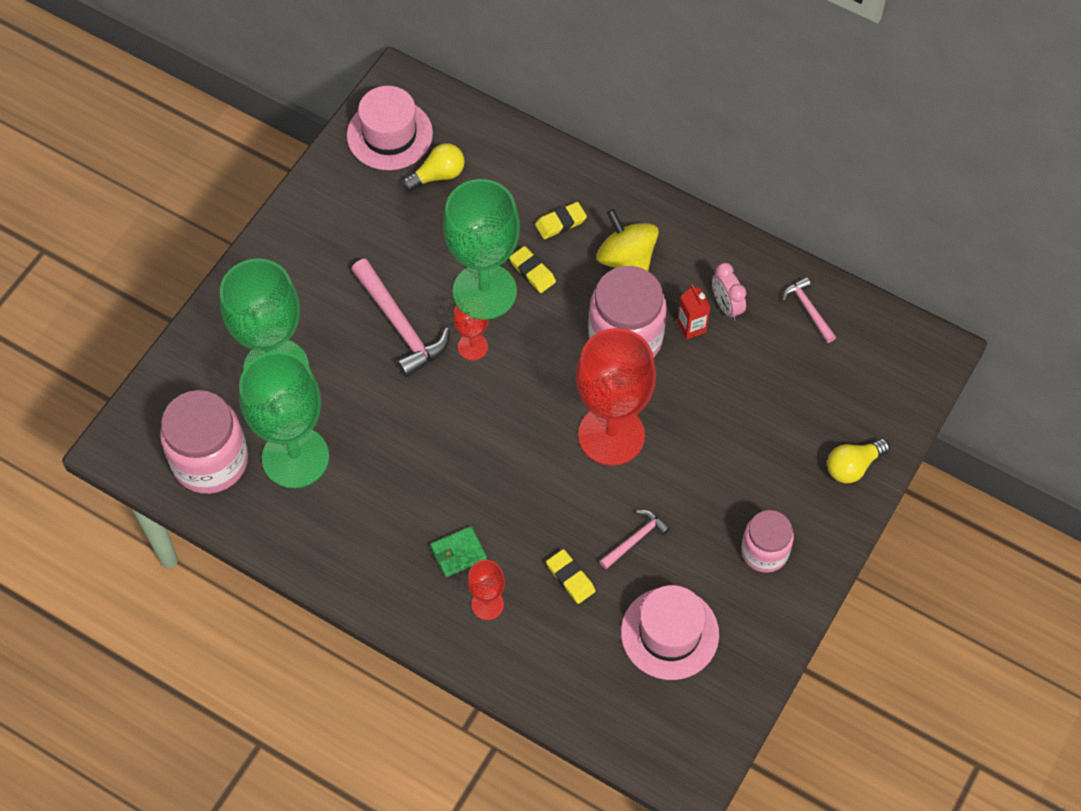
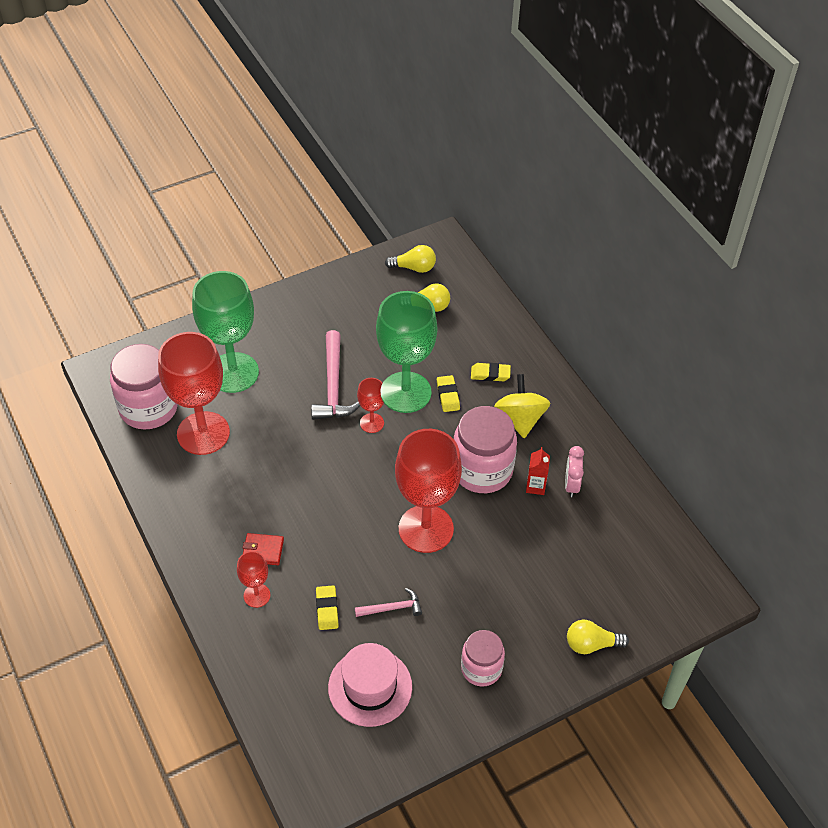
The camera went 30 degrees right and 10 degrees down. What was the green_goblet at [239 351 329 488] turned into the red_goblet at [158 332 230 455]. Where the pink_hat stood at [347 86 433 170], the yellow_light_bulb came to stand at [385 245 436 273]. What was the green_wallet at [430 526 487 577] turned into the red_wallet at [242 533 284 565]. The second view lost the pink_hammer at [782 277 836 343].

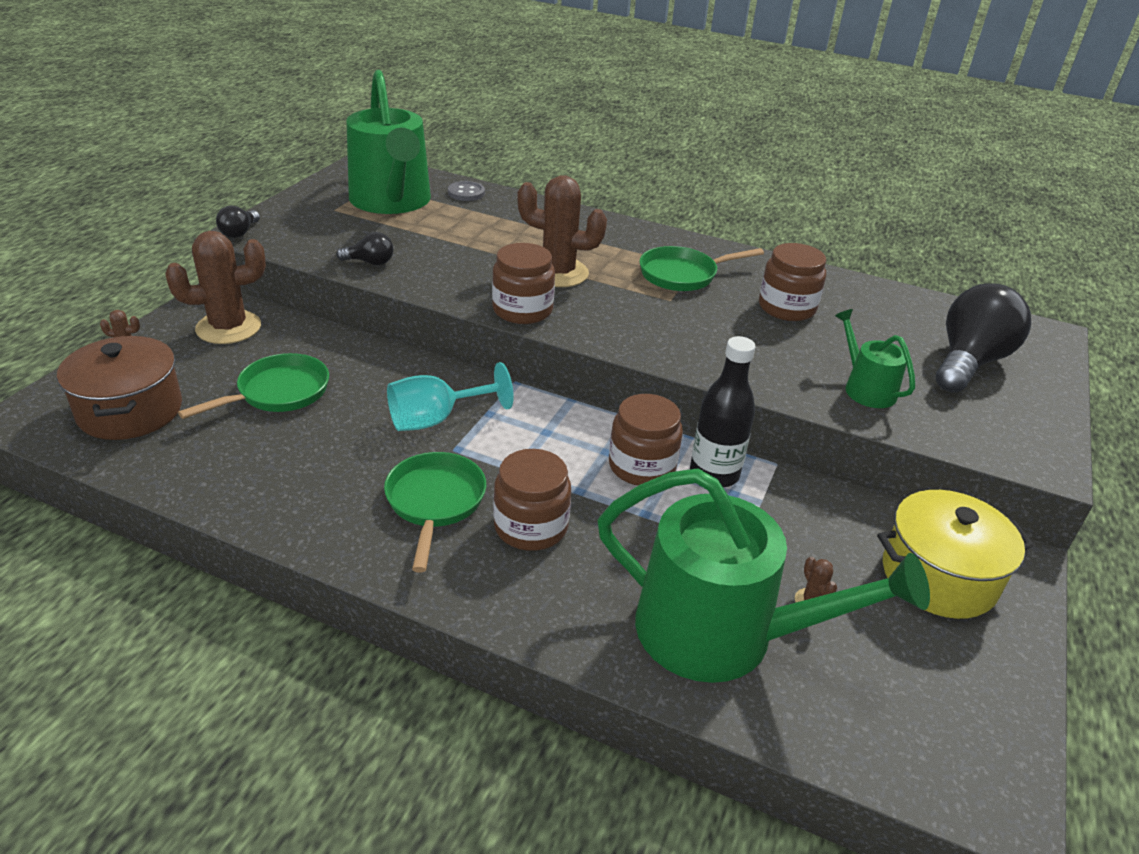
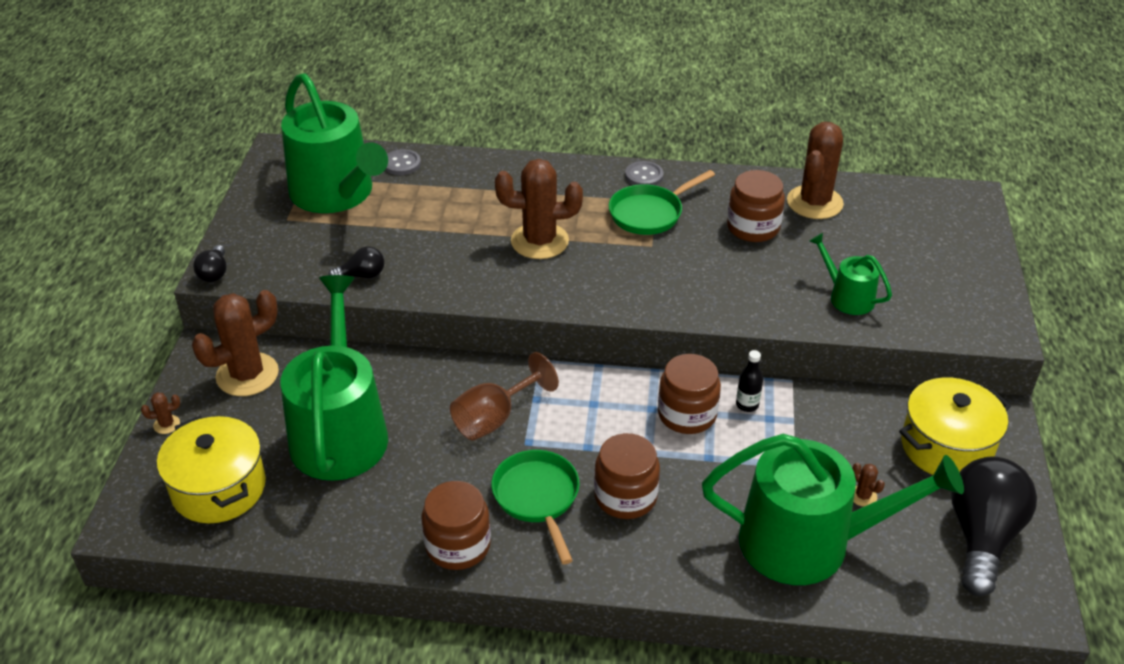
The camera went 15 degrees left and 5 degrees up. What was the brown_pot at [57 336 182 440] turned into the yellow_pot at [157 415 266 523]. Where the green_pan stood at [178 353 329 419], the green_watering_can came to stand at [280 275 388 481]. What was the turquoise_goblet at [387 362 514 431] turned into the brown_goblet at [450 352 559 440]. The brown_jar ended up elsewhere, having gone from [492 243 555 324] to [421 481 491 570]. The size of the black_bottle at [690 336 756 488] changed by a factor of 0.53. The black_light_bulb ended up elsewhere, having gone from [936 283 1031 393] to [951 457 1037 596]. The second view gained the grey_button at [625 161 663 186]. The second view gained the brown_cactus at [787 122 844 219].

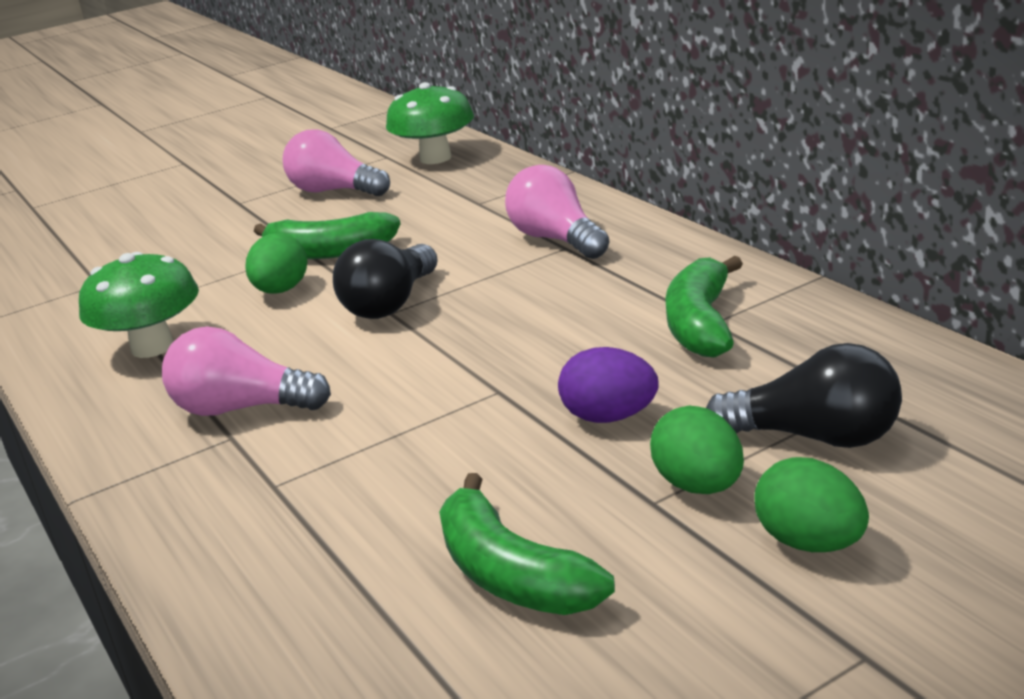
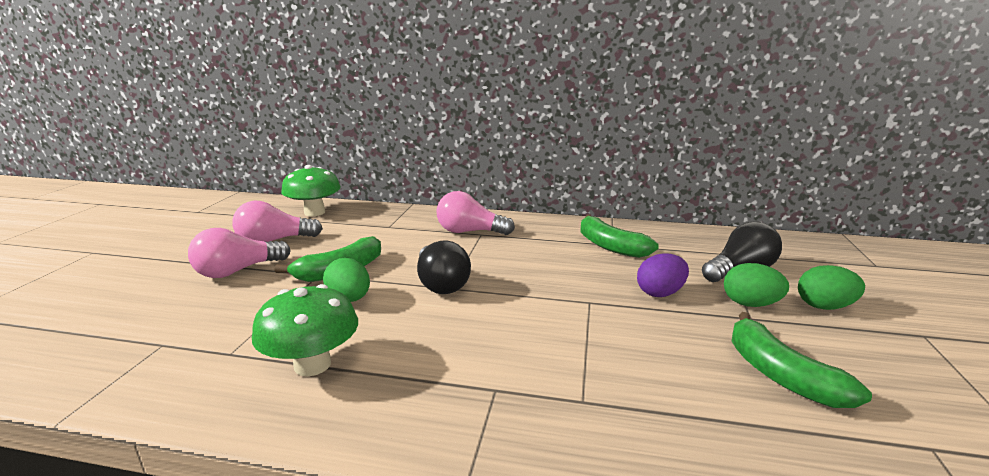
The camera went 50 degrees left and 5 degrees down. The pink_light_bulb ended up elsewhere, having gone from [162 326 331 416] to [188 228 291 278]. The green_banana at [439 473 615 615] ended up facing another way, 60 degrees clockwise from before.

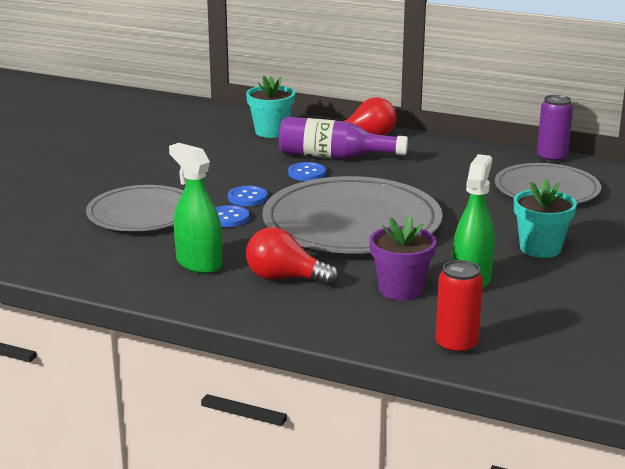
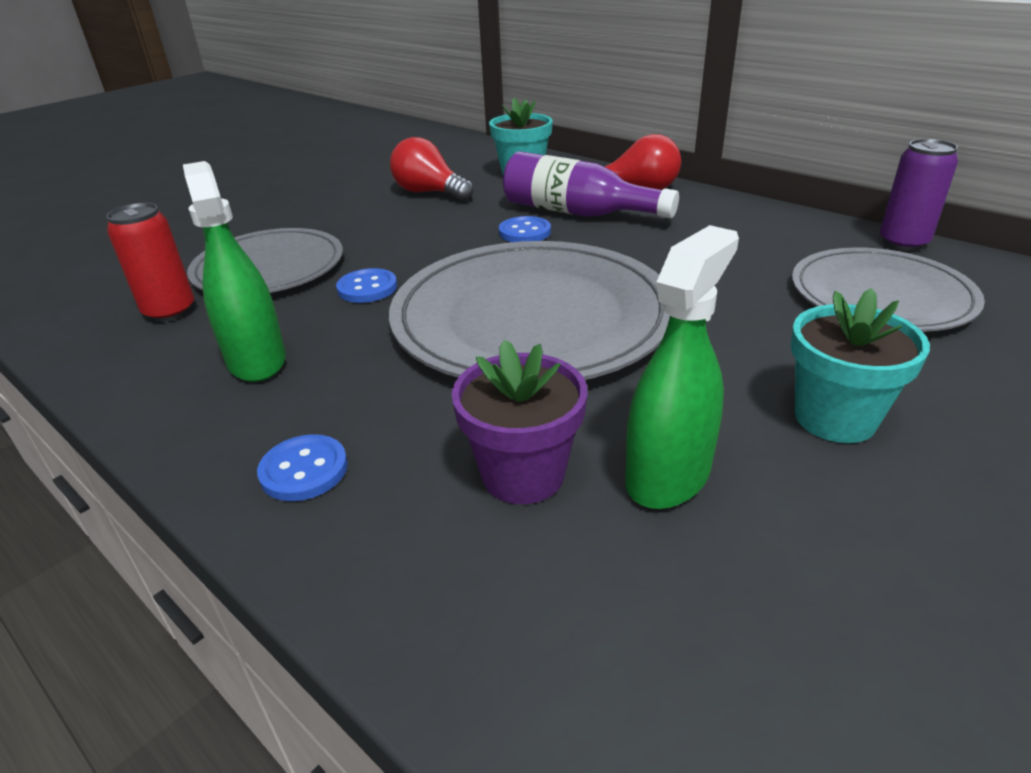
The camera went 20 degrees right and 10 degrees up. The blue_button ended up elsewhere, having gone from [228 186 268 206] to [257 434 348 501]. The red_light_bulb ended up elsewhere, having gone from [246 227 339 286] to [390 137 473 201]. The red_can ended up elsewhere, having gone from [435 260 483 355] to [106 203 194 322].

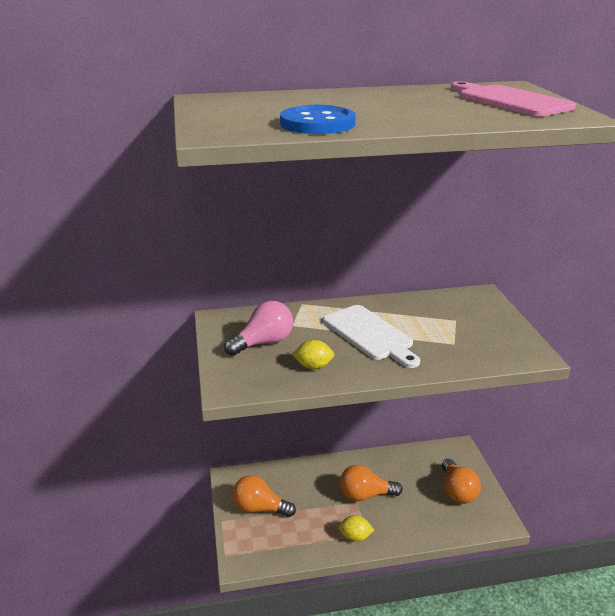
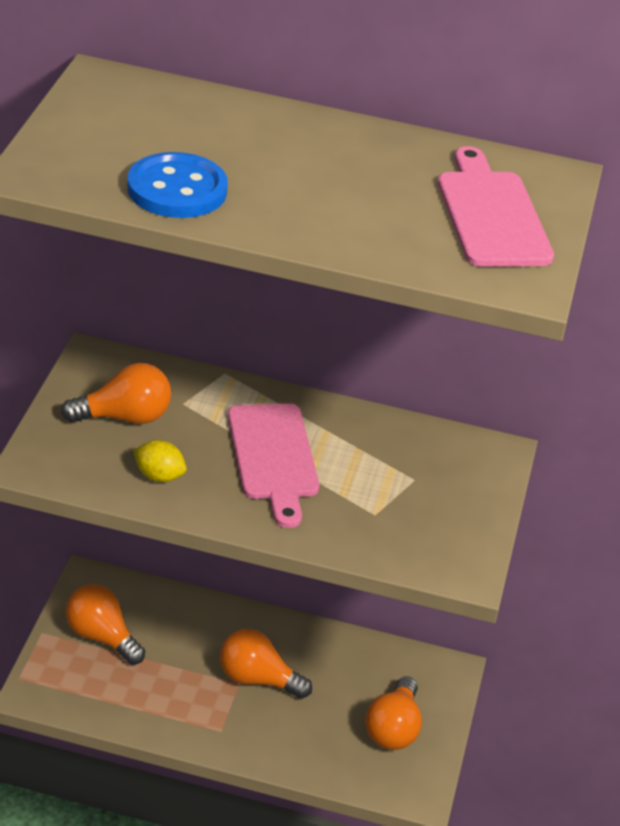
The camera went 20 degrees right and 10 degrees up. What was the pink_light_bulb at [224 301 293 356] turned into the orange_light_bulb at [61 363 171 424]. What was the white_cutting_board at [323 305 420 368] turned into the pink_cutting_board at [228 403 319 528]. The second view lost the yellow_lemon at [338 515 374 542].

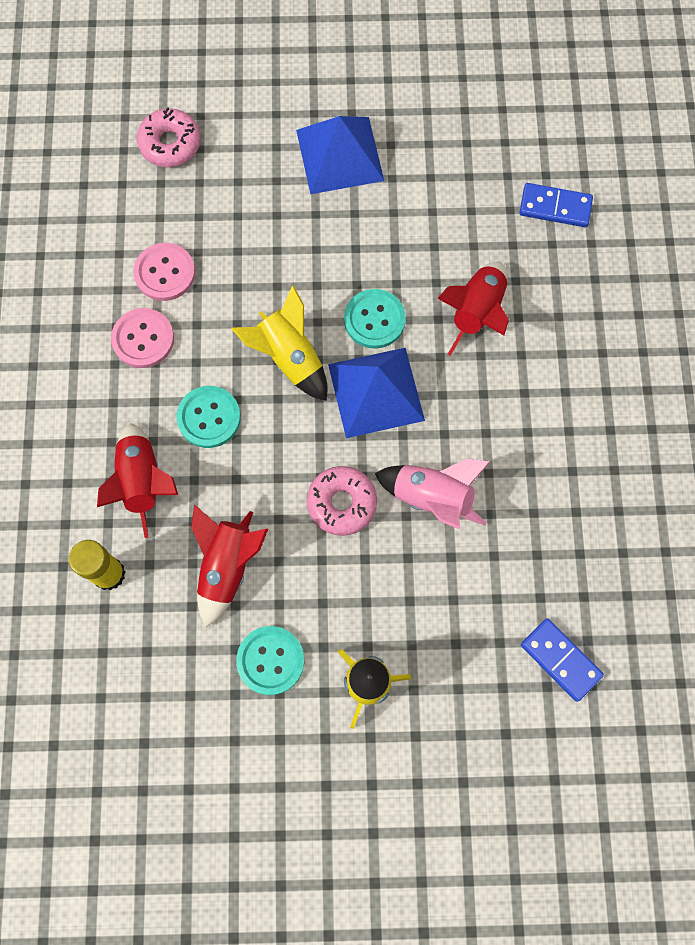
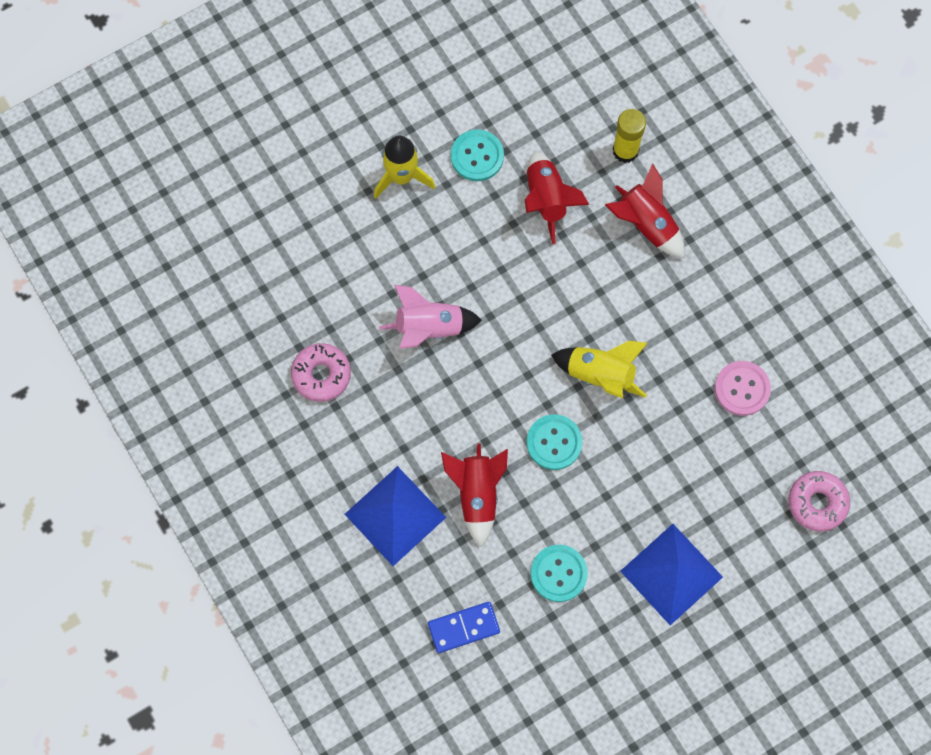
The camera went 150 degrees right and 0 degrees up. The second view lost the pink_button at [111 308 174 368]. The turquoise_button ended up elsewhere, having gone from [176 386 241 448] to [531 545 588 602]. The pink_donut ended up elsewhere, having gone from [307 466 377 536] to [291 343 351 402]. The blue_pyramid ended up elsewhere, having gone from [328 348 425 438] to [345 466 446 566]. The second view lost the blue_domino at [521 618 604 702].

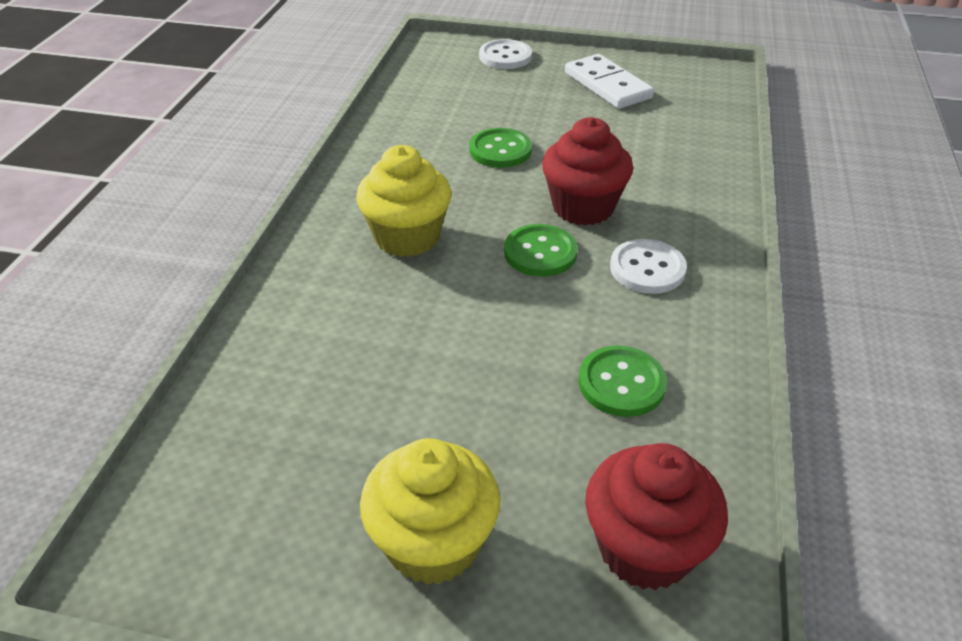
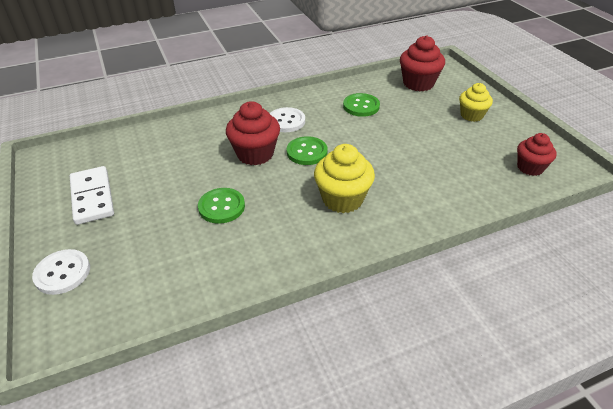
The camera went 125 degrees left and 0 degrees up. The size of the yellow_cupcake at [360 438 500 585] changed by a factor of 0.66. The white_domino at [565 54 654 109] ended up facing another way, 45 degrees counterclockwise from before. The second view gained the red_cupcake at [517 133 557 176].

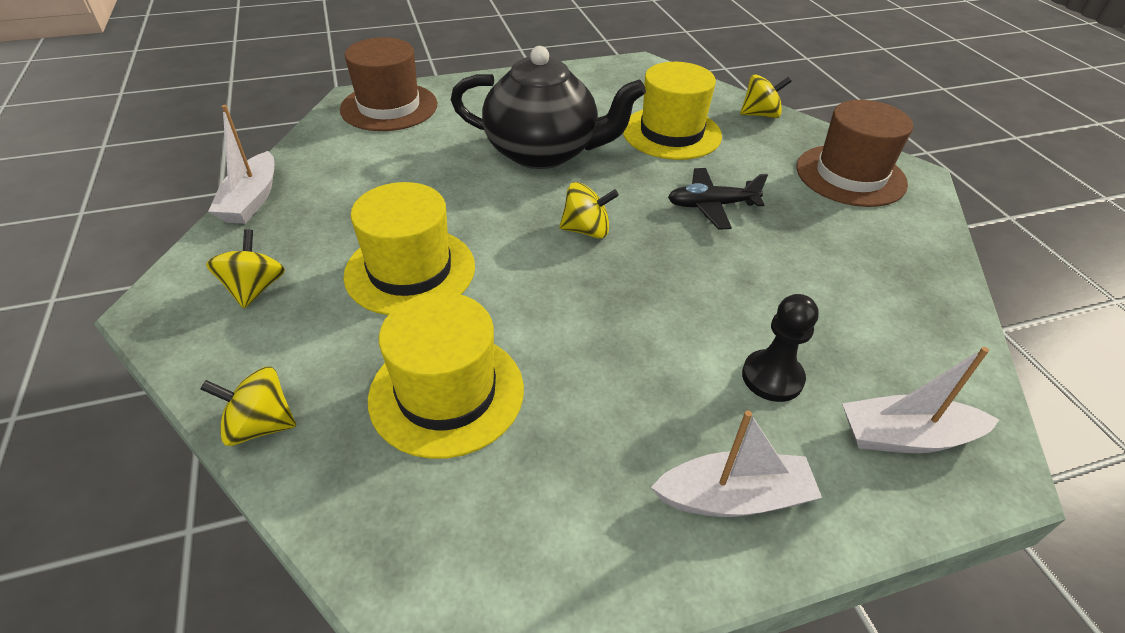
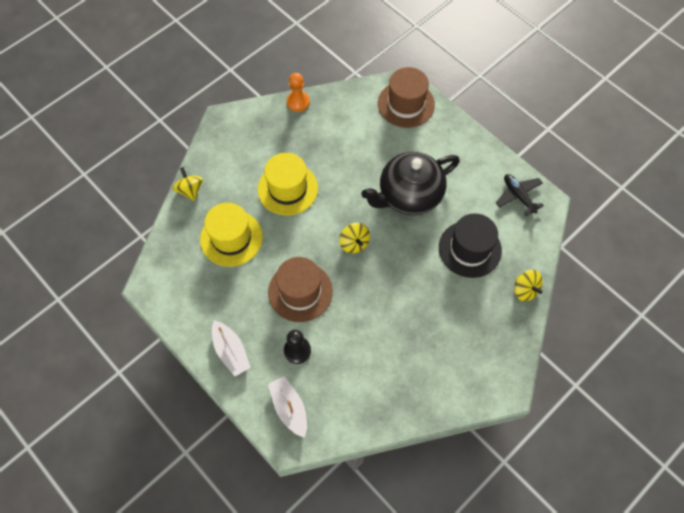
The camera went 65 degrees right and 20 degrees up. The second view lost the yellow_spinning_top at [206 229 285 308]. Where the white_boat stood at [208 105 274 224], the orange_pawn came to stand at [287 73 310 112]. The black_teapot at [451 46 646 169] ended up facing another way, 75 degrees clockwise from before. What was the yellow_hat at [623 62 722 160] turned into the black_hat at [439 213 502 278]. The black_plane ended up elsewhere, having gone from [668 168 768 230] to [496 174 544 216]. The brown_hat ended up elsewhere, having gone from [796 100 913 207] to [268 257 333 322].

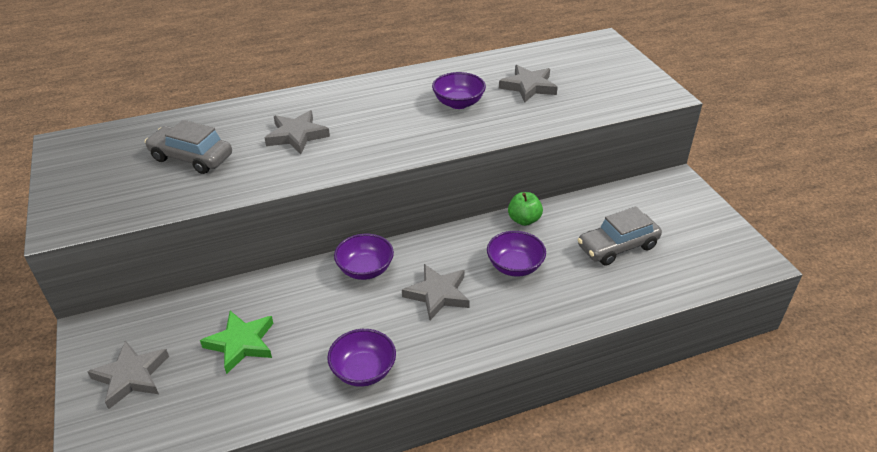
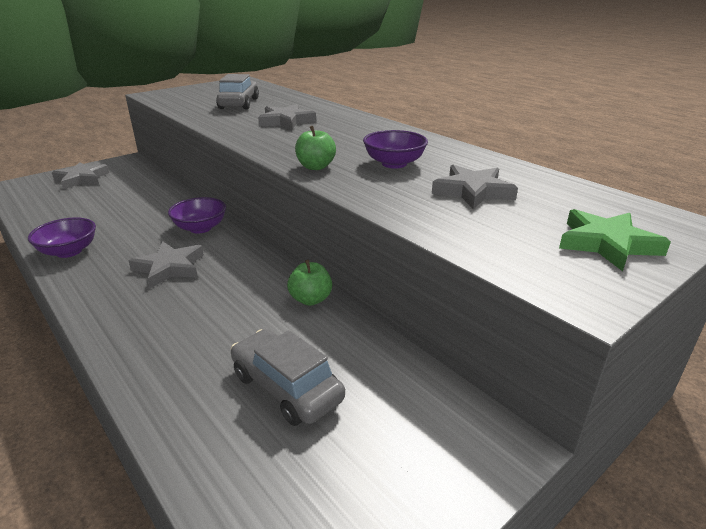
The camera went 70 degrees right and 10 degrees down. The green_star ended up elsewhere, having gone from [200 311 274 374] to [559 209 671 271]. The second view lost the purple_bowl at [487 231 546 277]. The second view gained the green_apple at [295 126 336 170].

